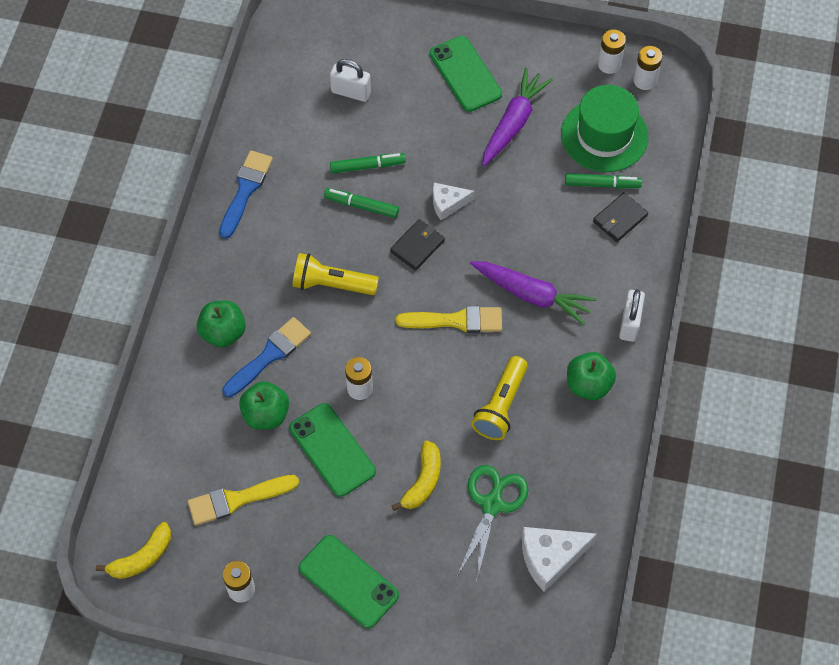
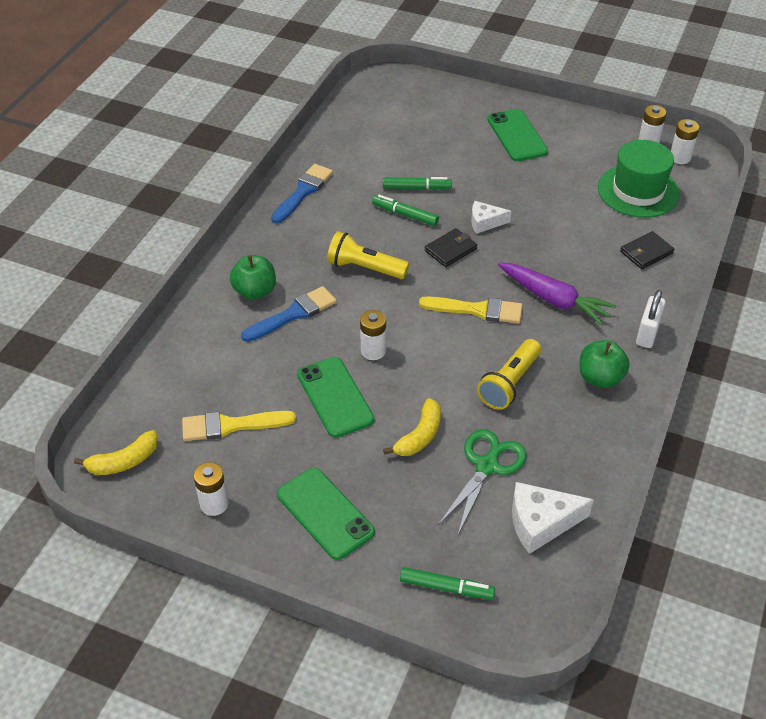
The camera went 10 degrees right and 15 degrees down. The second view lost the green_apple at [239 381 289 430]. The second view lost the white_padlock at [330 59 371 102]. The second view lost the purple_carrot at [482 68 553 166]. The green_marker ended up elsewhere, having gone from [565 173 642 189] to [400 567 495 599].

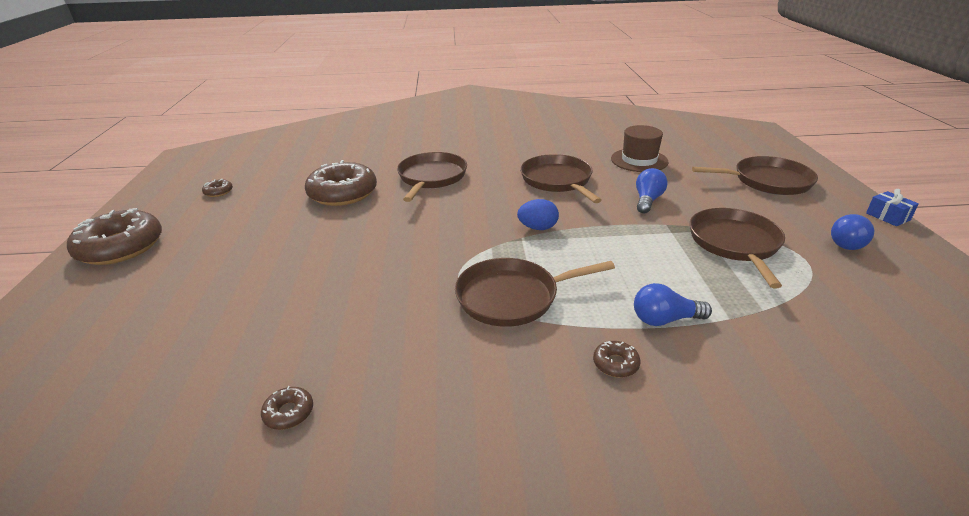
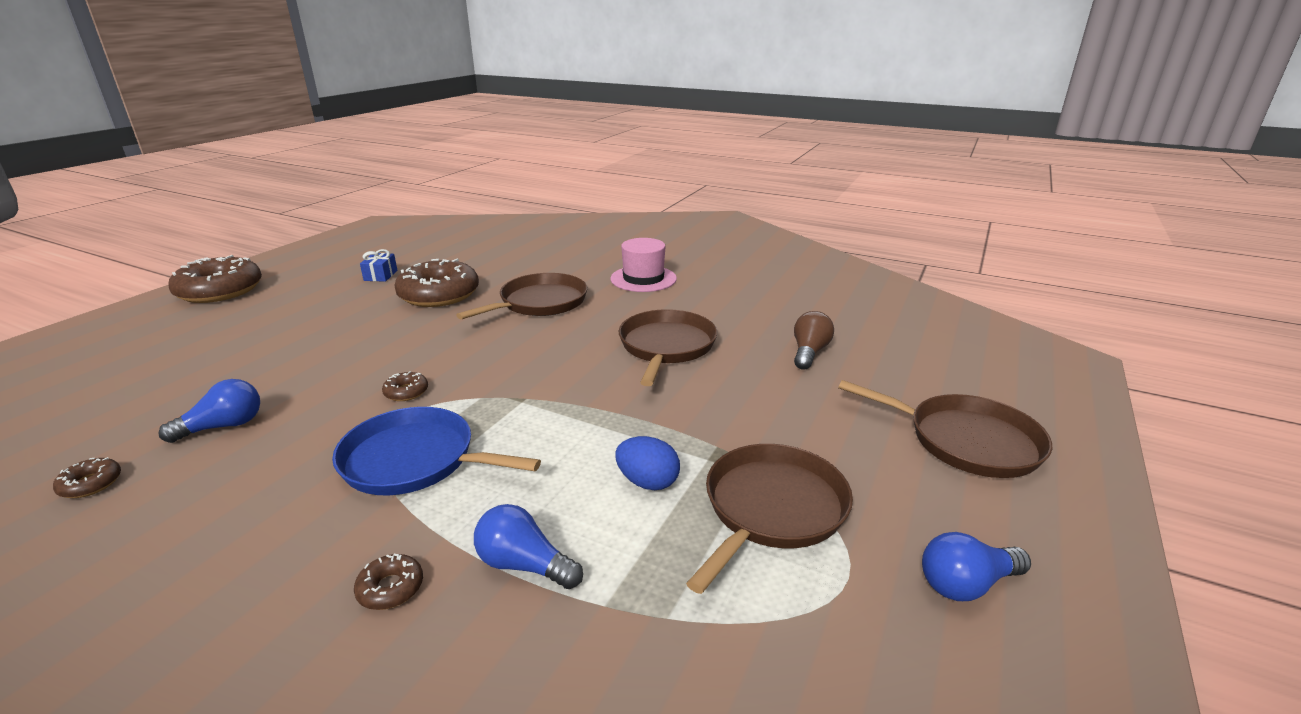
The camera went 30 degrees right and 5 degrees down. The brown_donut ended up elsewhere, having gone from [202 179 233 197] to [382 371 428 401]. What was the brown_pan at [455 258 615 327] turned into the blue_pan at [332 407 541 495]. The blue_egg ended up elsewhere, having gone from [517 199 559 230] to [615 436 680 490]. Where the brown_hat stood at [611 125 669 172], the brown_light_bulb came to stand at [794 311 834 370]. The blue_light_bulb ended up elsewhere, having gone from [636 168 668 213] to [159 379 260 443]. The blue_gift ended up elsewhere, having gone from [866 189 919 226] to [360 249 397 282]. The second view gained the pink_hat at [610 238 677 292].

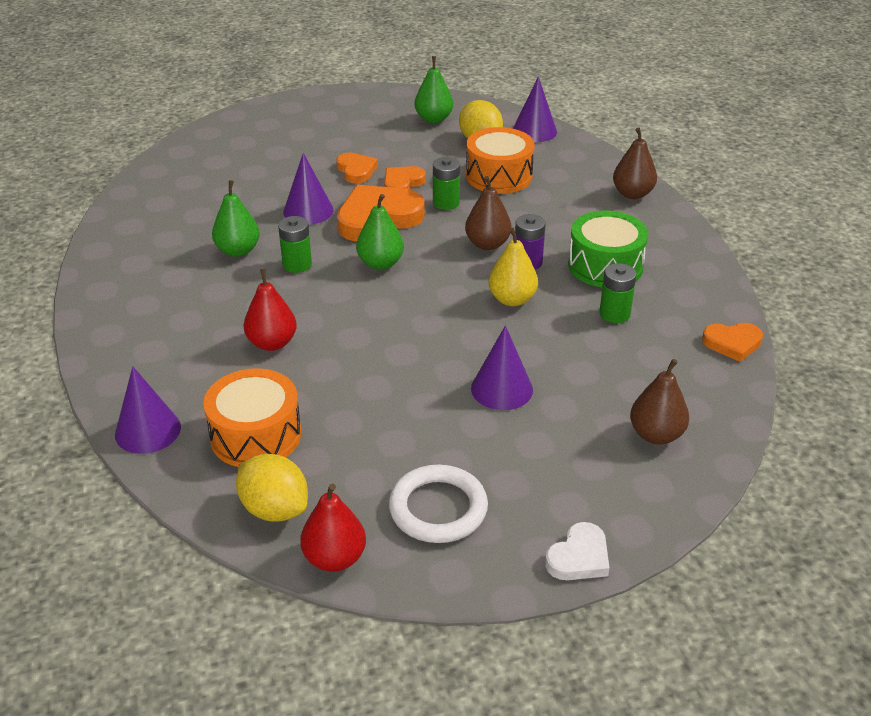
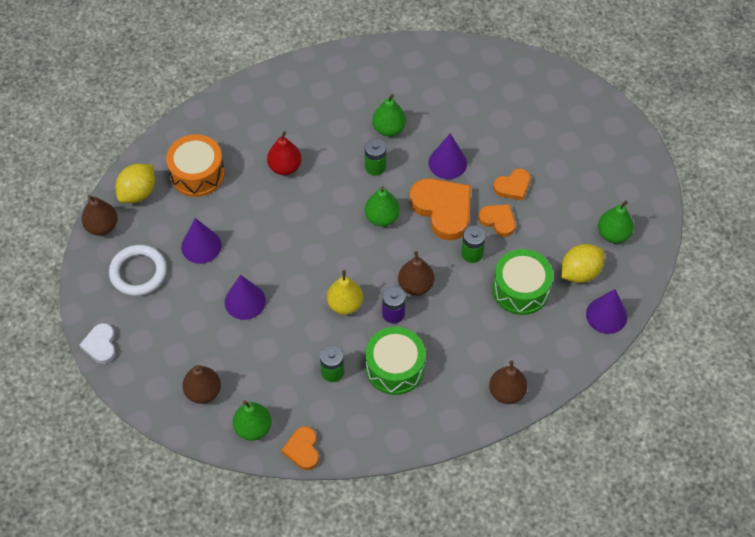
The camera went 85 degrees right and 20 degrees up. The purple_cone ended up elsewhere, having gone from [115 366 181 454] to [181 218 222 264]. What was the red_pear at [300 484 366 572] turned into the brown_pear at [82 195 118 235]. What was the orange_drum at [466 127 535 194] turned into the green_drum at [492 249 553 315]. The white_heart at [545 522 609 580] ended up facing another way, 45 degrees clockwise from before. The second view gained the green_pear at [233 400 271 441].

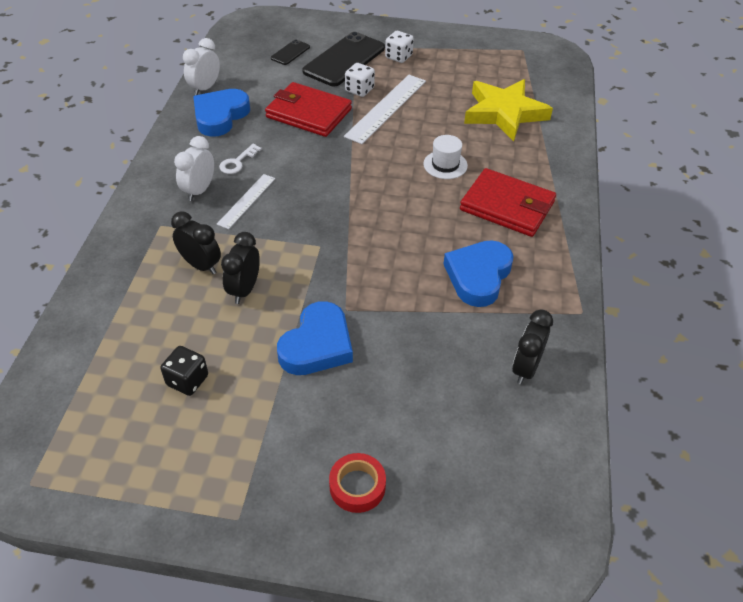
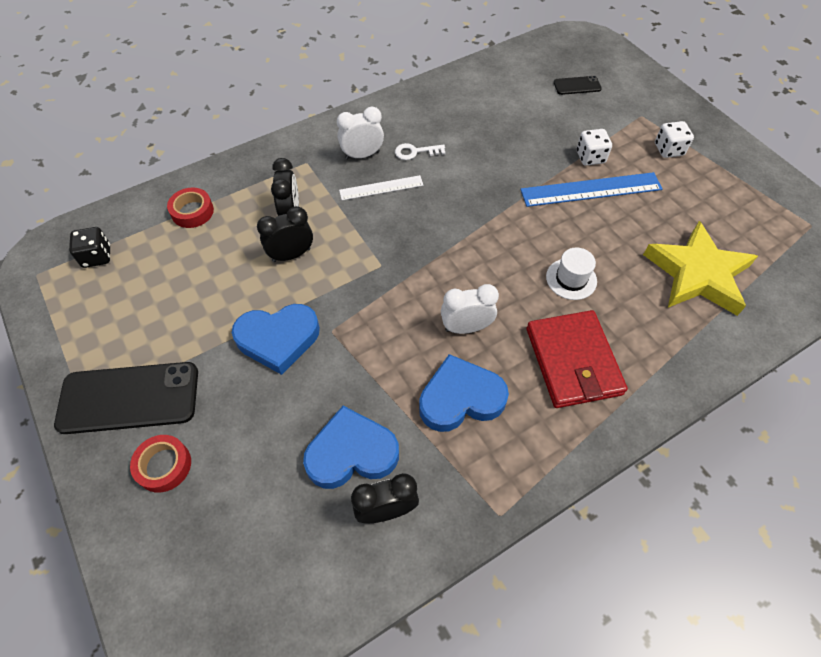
The camera went 50 degrees right and 10 degrees up. The black_dice ended up elsewhere, having gone from [161 346 208 396] to [69 227 110 268]. The white_clock ended up elsewhere, having gone from [183 38 220 95] to [441 284 499 334]. The blue_heart ended up elsewhere, having gone from [193 89 250 137] to [303 406 399 489]. The second view lost the red_wallet at [265 82 352 137]. The black_phone ended up elsewhere, having gone from [302 32 385 86] to [54 362 198 434]. What was the white_ruler at [344 75 426 144] turned into the blue_ruler at [520 172 663 207]. The second view gained the red_tape at [167 188 214 228].

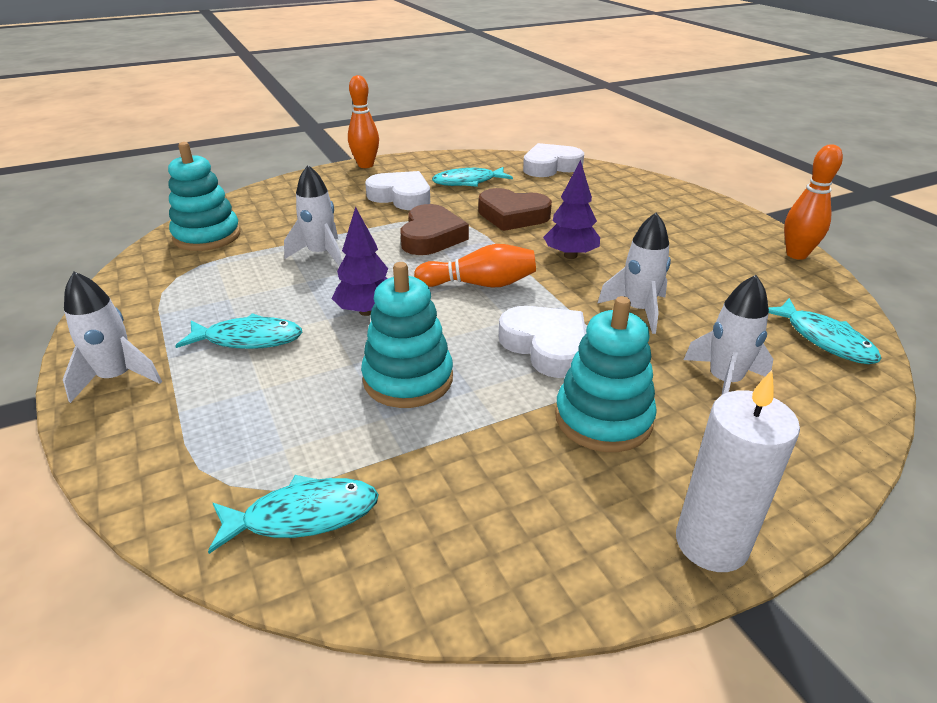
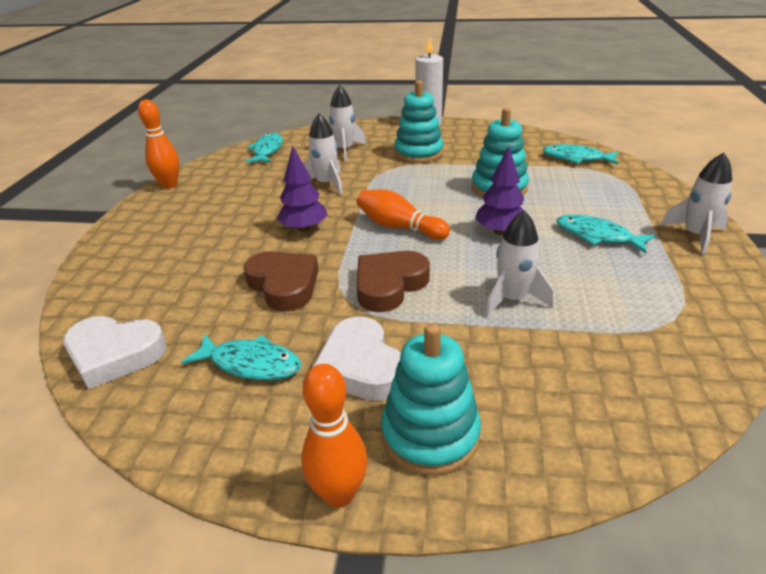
The camera went 145 degrees left and 0 degrees up. The turquoise_stacking_toy ended up elsewhere, having gone from [168 142 240 251] to [381 323 481 475]. The second view lost the white_heart at [499 306 586 378].

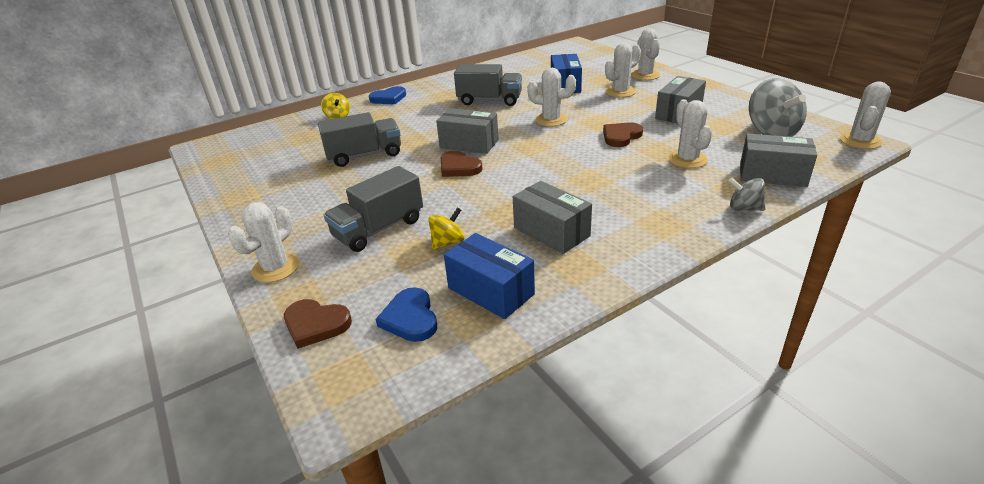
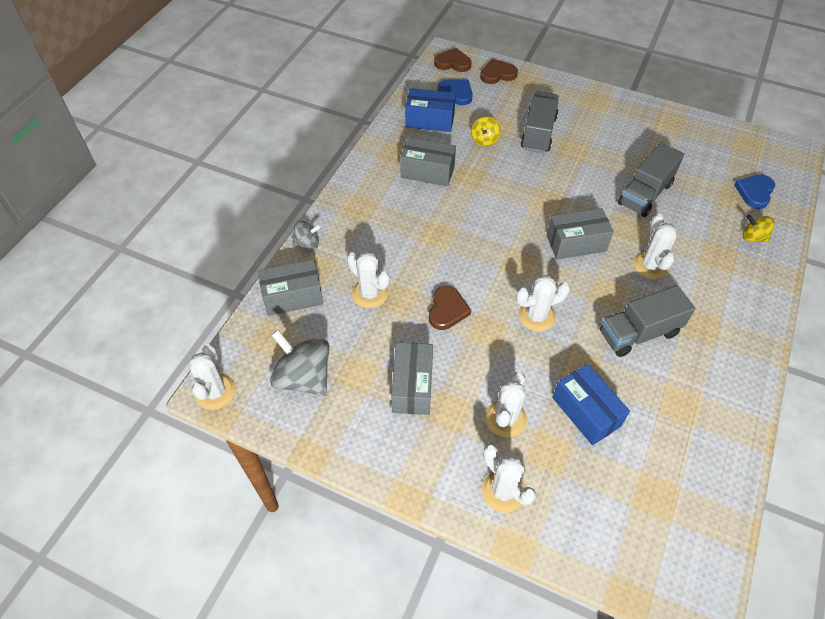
The camera went 145 degrees right and 20 degrees up. The white_cactus ended up elsewhere, having gone from [228 202 299 282] to [633 213 677 279]. The blue_heart ended up elsewhere, having gone from [369 86 406 104] to [734 175 775 209]. The brown_heart ended up elsewhere, having gone from [441 151 483 177] to [434 48 472 72].

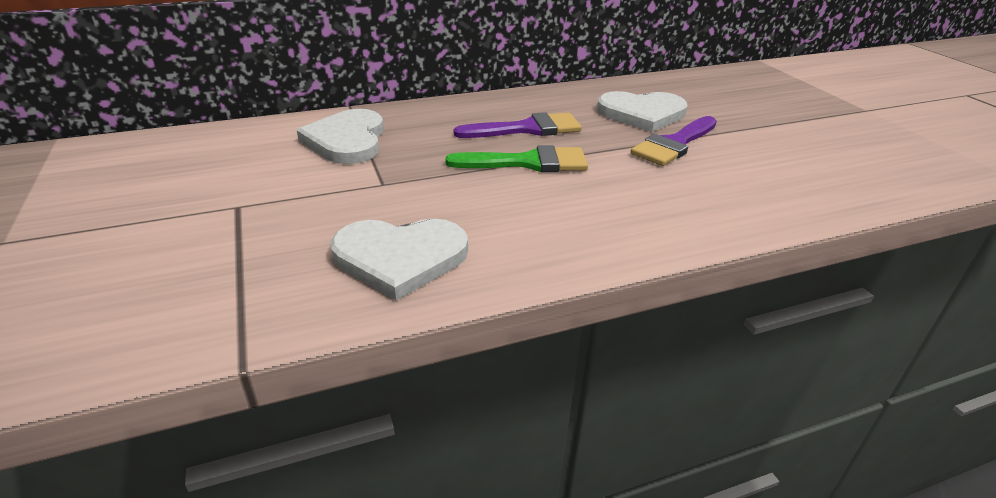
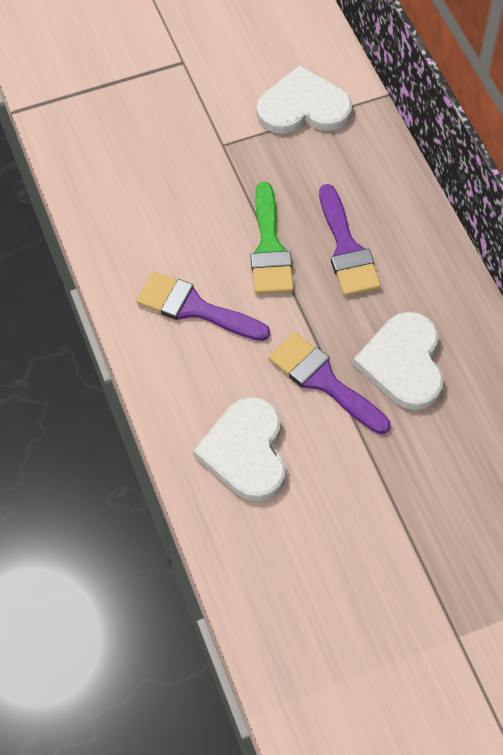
The camera went 90 degrees right and 25 degrees up. The white_heart ended up elsewhere, having gone from [331 219 468 300] to [193 397 286 501]. The second view gained the purple_brush at [136 272 270 341].

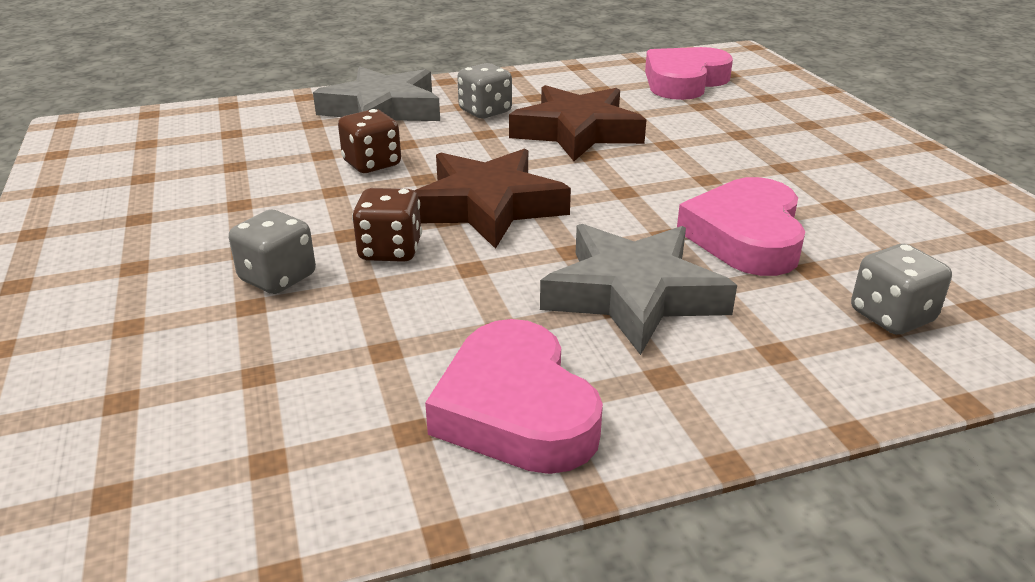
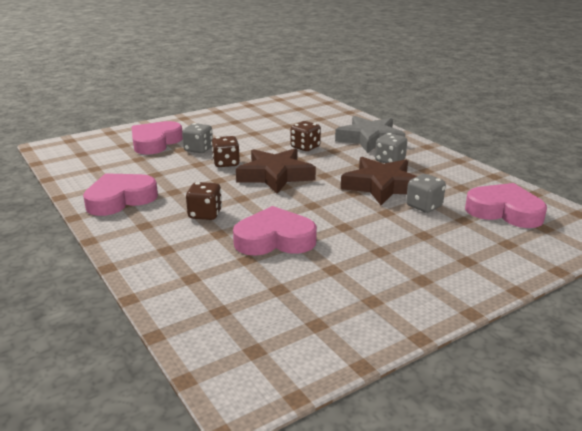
The camera went 75 degrees right and 5 degrees down. Where the grey_star stood at [540 224 737 355], the brown_dice came to stand at [186 182 222 220]. The grey_dice ended up elsewhere, having gone from [851 244 952 335] to [406 174 446 213]. The second view gained the pink_heart at [132 121 183 155].

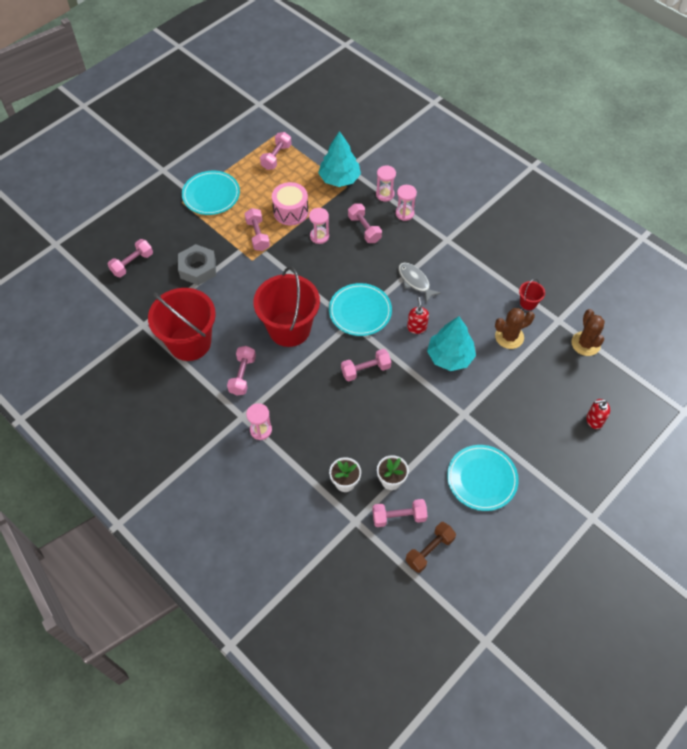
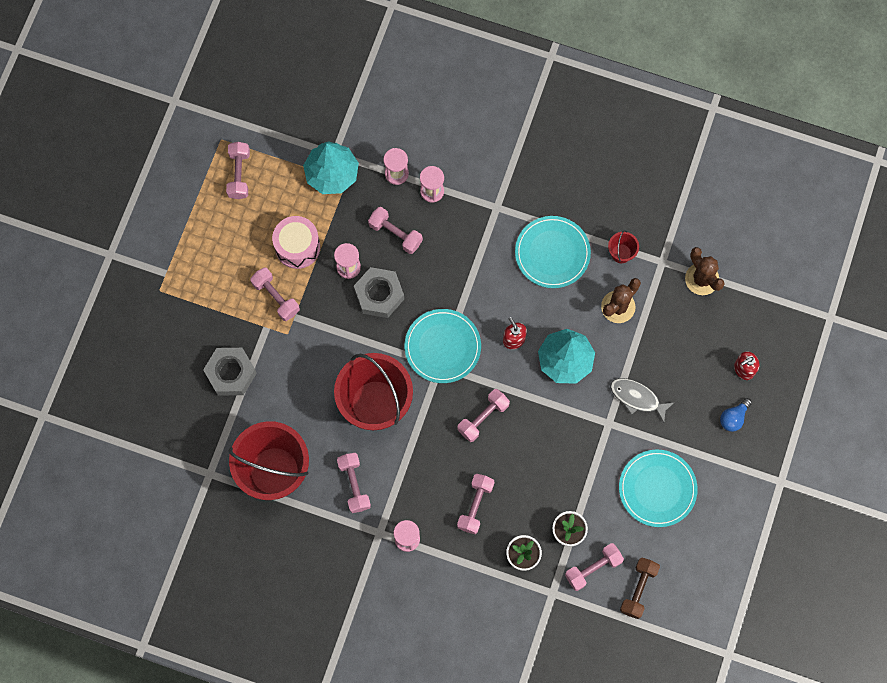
The camera went 25 degrees left and 15 degrees up. The pink_dumbbell ended up elsewhere, having gone from [108 239 153 277] to [457 474 494 534]. The turquoise_plate ended up elsewhere, having gone from [182 171 240 215] to [515 216 591 288]. The grey_fish ended up elsewhere, having gone from [398 263 441 303] to [610 378 675 422]. The second view gained the grey_nut at [354 267 404 318]. The second view gained the blue_light_bulb at [720 398 752 432].

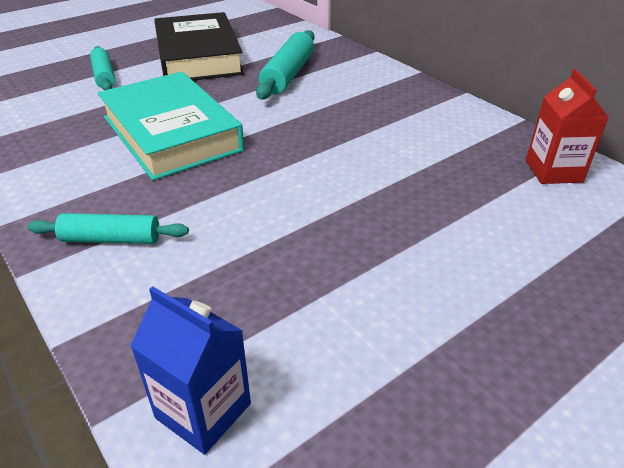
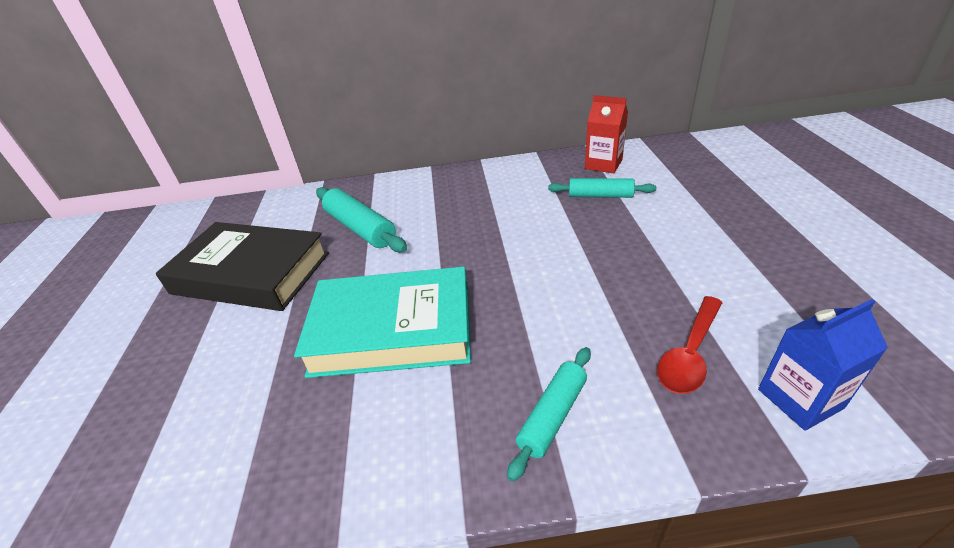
The camera went 55 degrees left and 0 degrees up. The turquoise_rolling_pin ended up elsewhere, having gone from [90 46 115 90] to [548 178 656 198]. The second view gained the red_spoon at [657 296 723 394].

